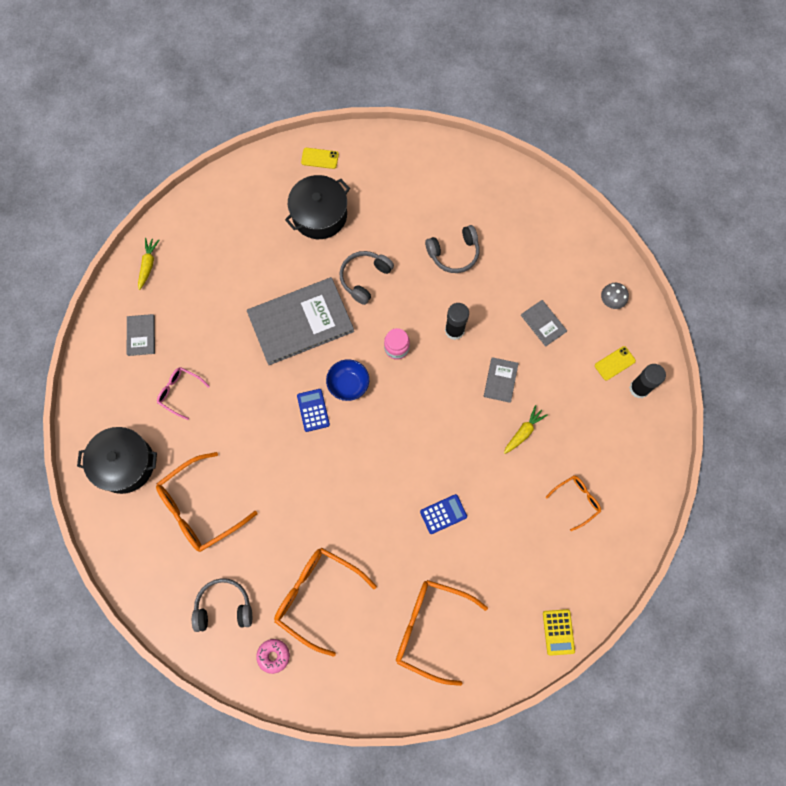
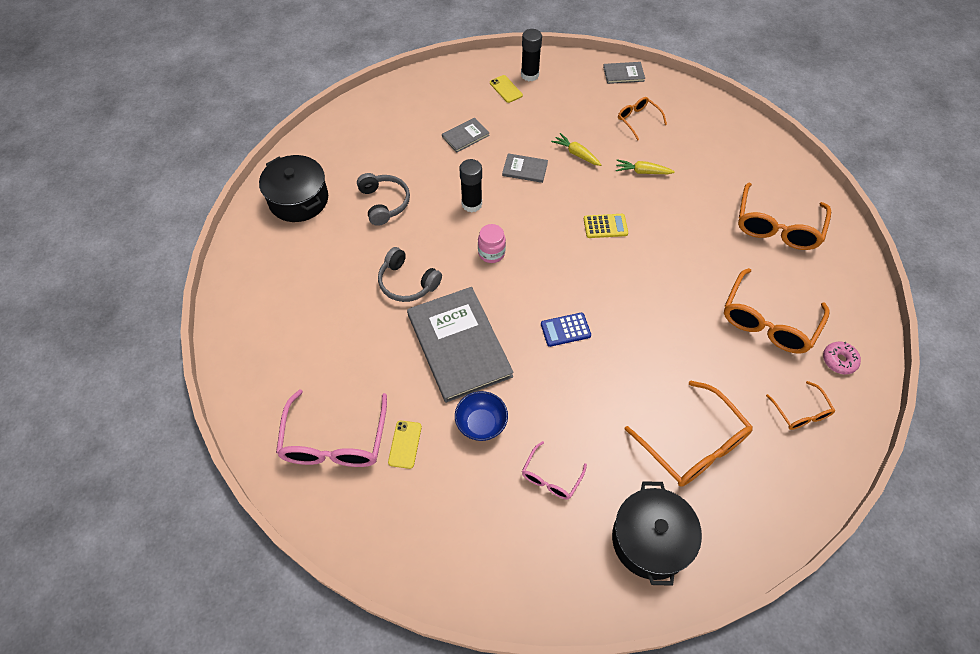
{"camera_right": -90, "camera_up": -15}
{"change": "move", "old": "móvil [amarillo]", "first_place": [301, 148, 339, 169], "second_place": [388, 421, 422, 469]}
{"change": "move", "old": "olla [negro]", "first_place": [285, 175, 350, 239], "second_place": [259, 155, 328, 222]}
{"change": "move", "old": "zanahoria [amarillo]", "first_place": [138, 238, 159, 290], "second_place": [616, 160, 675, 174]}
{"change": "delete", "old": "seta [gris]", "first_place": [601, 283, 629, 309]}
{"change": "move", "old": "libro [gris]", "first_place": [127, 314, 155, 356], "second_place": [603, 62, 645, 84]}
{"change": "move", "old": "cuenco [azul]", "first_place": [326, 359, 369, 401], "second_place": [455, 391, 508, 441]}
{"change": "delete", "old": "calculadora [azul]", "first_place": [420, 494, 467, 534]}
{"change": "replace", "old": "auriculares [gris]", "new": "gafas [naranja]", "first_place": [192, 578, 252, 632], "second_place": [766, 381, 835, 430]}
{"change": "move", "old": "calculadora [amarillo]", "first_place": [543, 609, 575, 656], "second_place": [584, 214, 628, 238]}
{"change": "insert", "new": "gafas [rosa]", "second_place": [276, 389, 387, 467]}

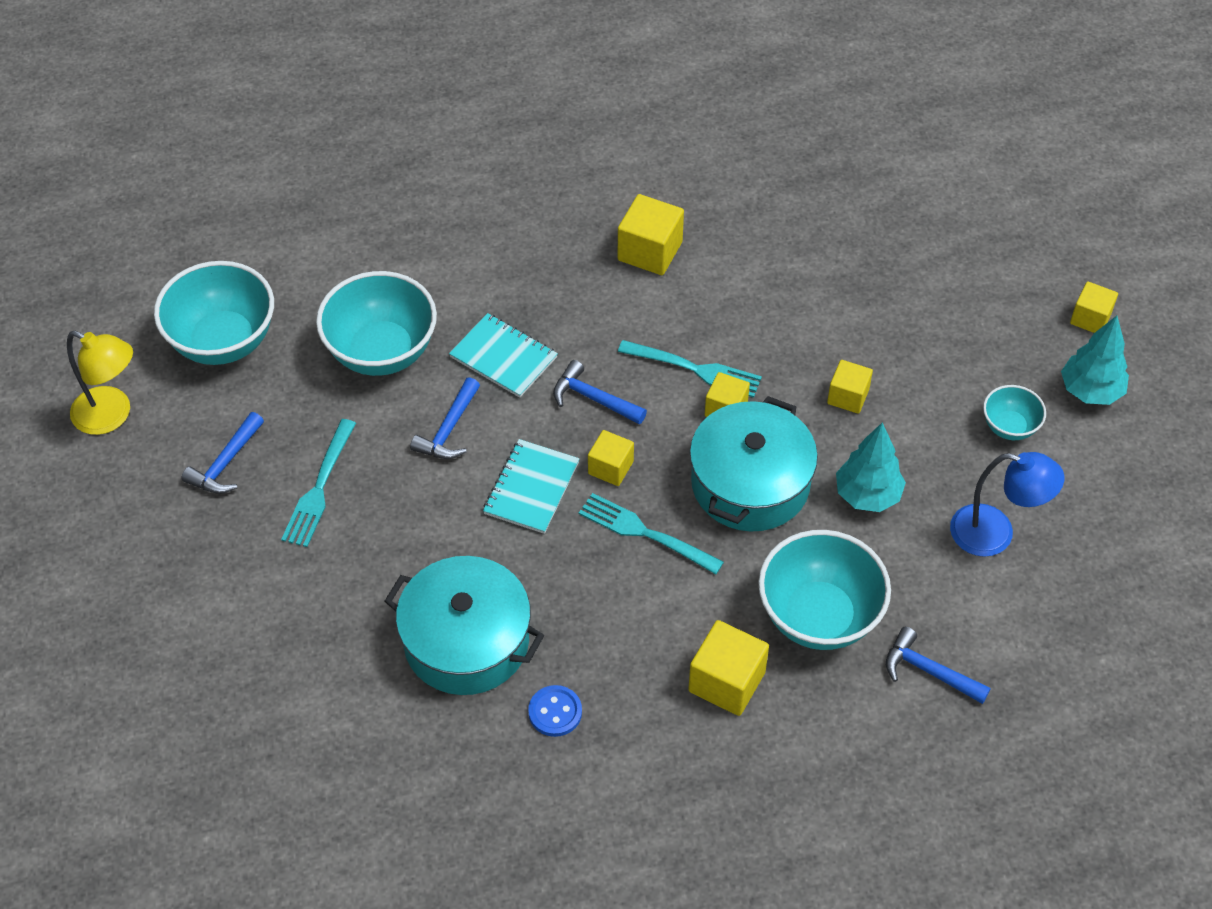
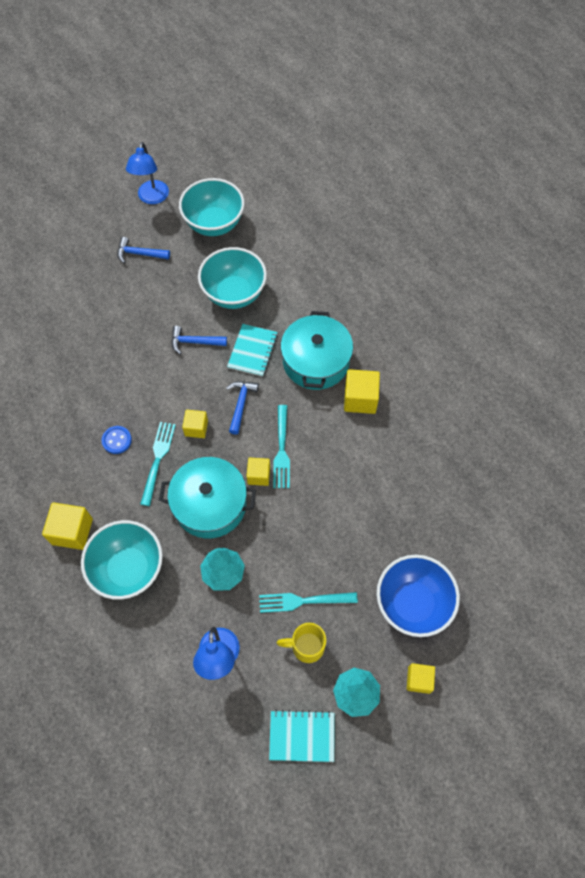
{"camera_right": 70, "camera_up": 10}
{"change": "recolor", "old": "lámpara [amarillo]", "new": "lámpara [azul]", "first_place": [67, 331, 133, 435], "second_place": [126, 142, 169, 204]}
{"change": "delete", "old": "cubo [amarillo]", "first_place": [827, 360, 873, 414]}
{"change": "replace", "old": "cuenco [turquesa]", "new": "taza [amarillo]", "first_place": [983, 385, 1046, 440], "second_place": [277, 623, 326, 663]}
{"change": "move", "old": "tenedor [turquesa]", "first_place": [281, 419, 356, 547], "second_place": [259, 592, 358, 613]}
{"change": "move", "old": "cuaderno [turquesa]", "first_place": [483, 439, 580, 534], "second_place": [269, 710, 334, 762]}
{"change": "move", "old": "olla [turquesa]", "first_place": [384, 556, 544, 695], "second_place": [281, 311, 353, 390]}
{"change": "delete", "old": "martillo [azul]", "first_place": [886, 627, 991, 704]}
{"change": "move", "old": "botón [azul]", "first_place": [528, 685, 582, 737], "second_place": [101, 426, 132, 454]}
{"change": "insert", "new": "cuenco [azul]", "second_place": [377, 555, 460, 637]}

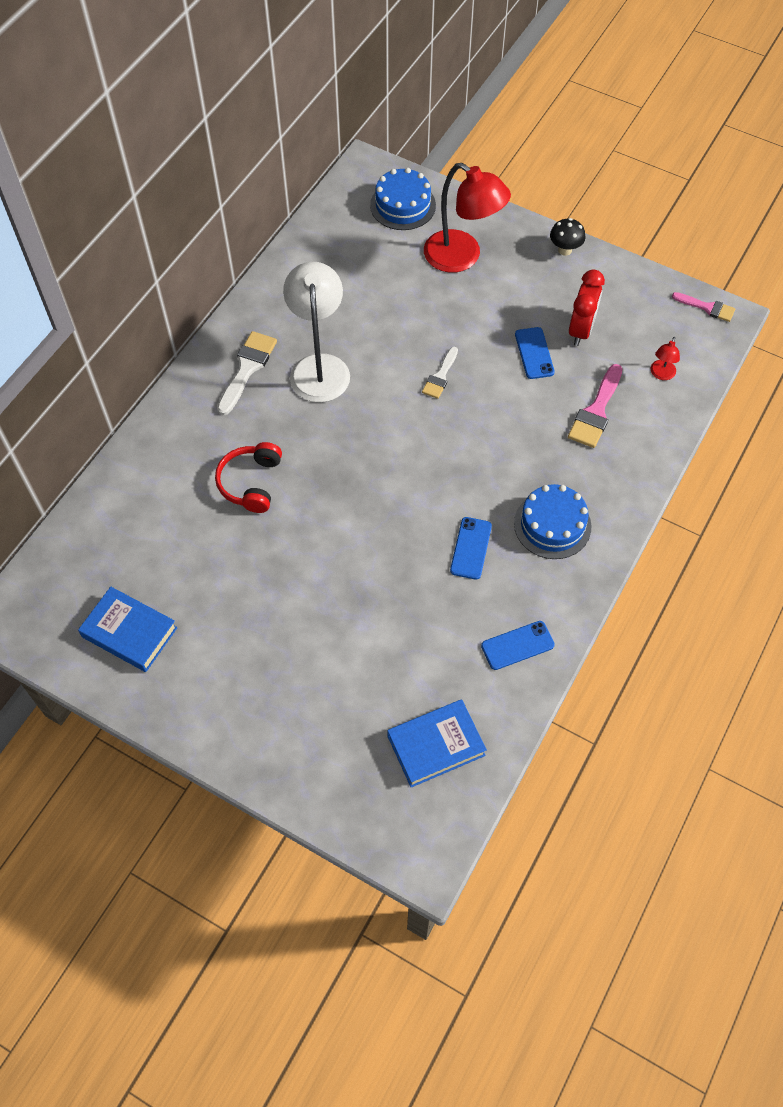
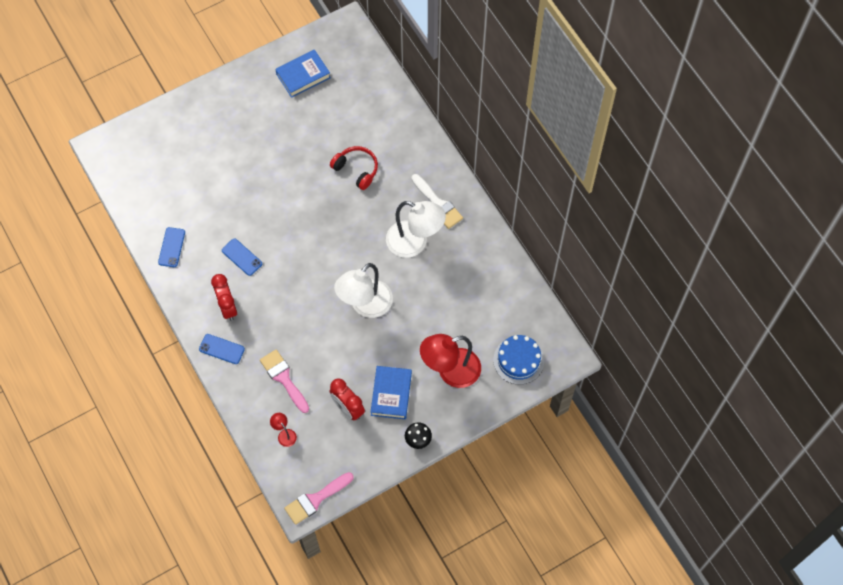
{"camera_right": 120, "camera_up": 5}
{"change": "resize", "old": "pincel [rosa]", "first_place": [672, 292, 735, 322], "second_place": [284, 472, 354, 525], "factor": 1.57}
{"change": "move", "old": "móvil [azul]", "first_place": [515, 327, 555, 379], "second_place": [199, 334, 245, 364]}
{"change": "replace", "old": "pincel [blanco]", "new": "lámpara [blanco]", "first_place": [422, 347, 458, 399], "second_place": [334, 263, 393, 318]}
{"change": "replace", "old": "tarta [azul]", "new": "despertador [rojo]", "first_place": [514, 484, 592, 559], "second_place": [211, 274, 237, 321]}
{"change": "move", "old": "libro [azul]", "first_place": [387, 699, 487, 788], "second_place": [371, 366, 412, 419]}

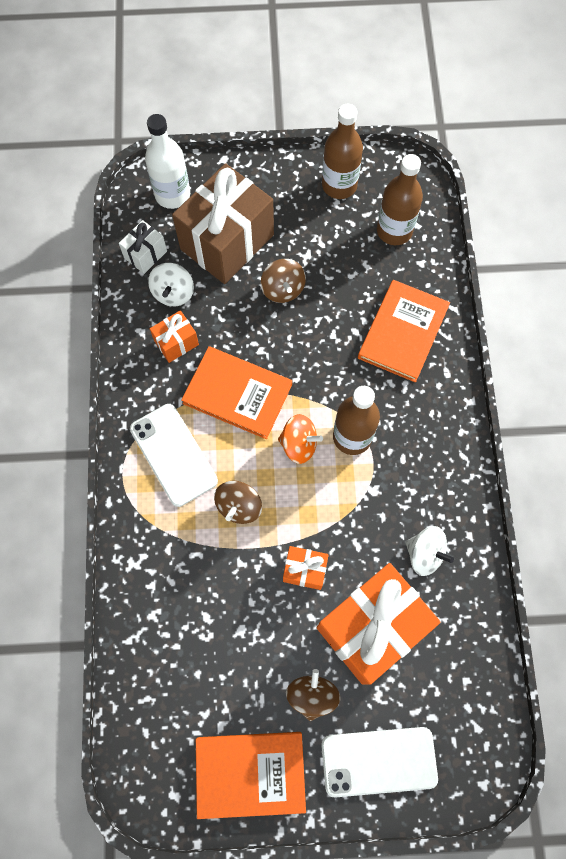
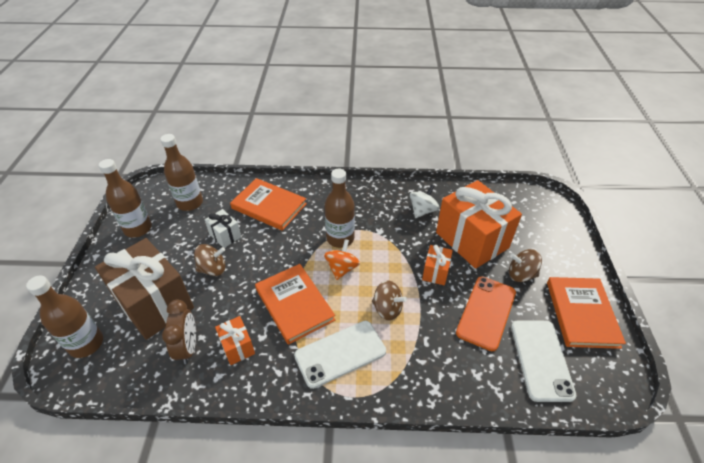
{"camera_right": -85, "camera_up": -25}
{"change": "recolor", "old": "botella [blanco]", "new": "botella [marrón]", "first_place": [145, 114, 190, 209], "second_place": [26, 276, 103, 358]}
{"change": "move", "old": "regalo [blanco]", "first_place": [119, 220, 167, 274], "second_place": [205, 209, 241, 248]}
{"change": "replace", "old": "peonza [blanco]", "new": "despertador [marrón]", "first_place": [148, 263, 194, 306], "second_place": [162, 300, 196, 364]}
{"change": "rotate", "old": "libro [naranja]", "first_place": [181, 346, 292, 439], "second_place": [255, 264, 335, 345], "degrees": -60}
{"change": "move", "old": "móvil [blanco]", "first_place": [321, 727, 438, 798], "second_place": [511, 320, 577, 402]}
{"change": "insert", "new": "móvil [naranja]", "second_place": [456, 277, 516, 351]}

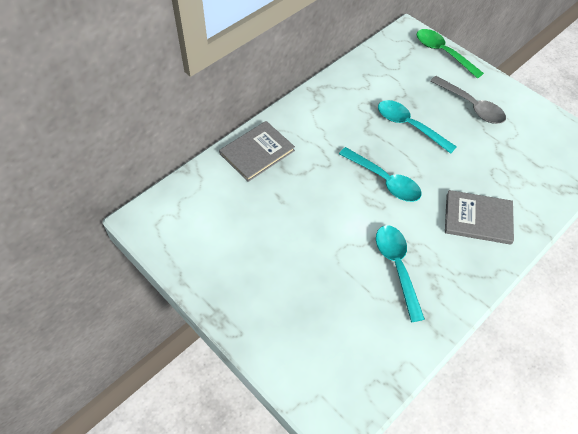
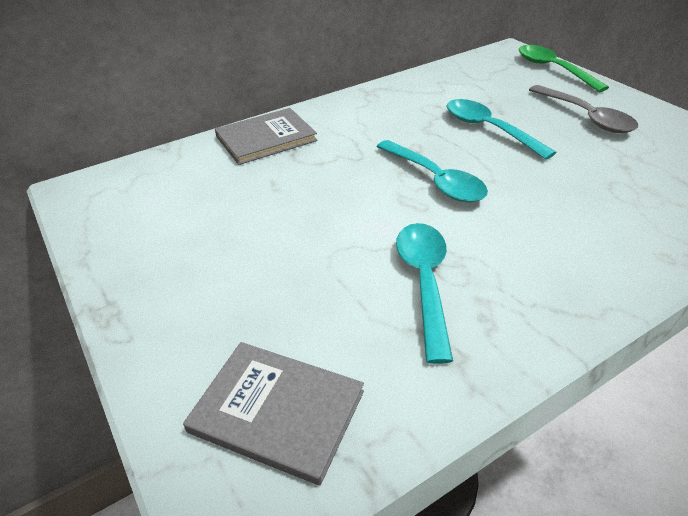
{"camera_right": 15, "camera_up": -15}
{"change": "move", "old": "libro [gris]", "first_place": [445, 190, 514, 245], "second_place": [183, 342, 364, 485]}

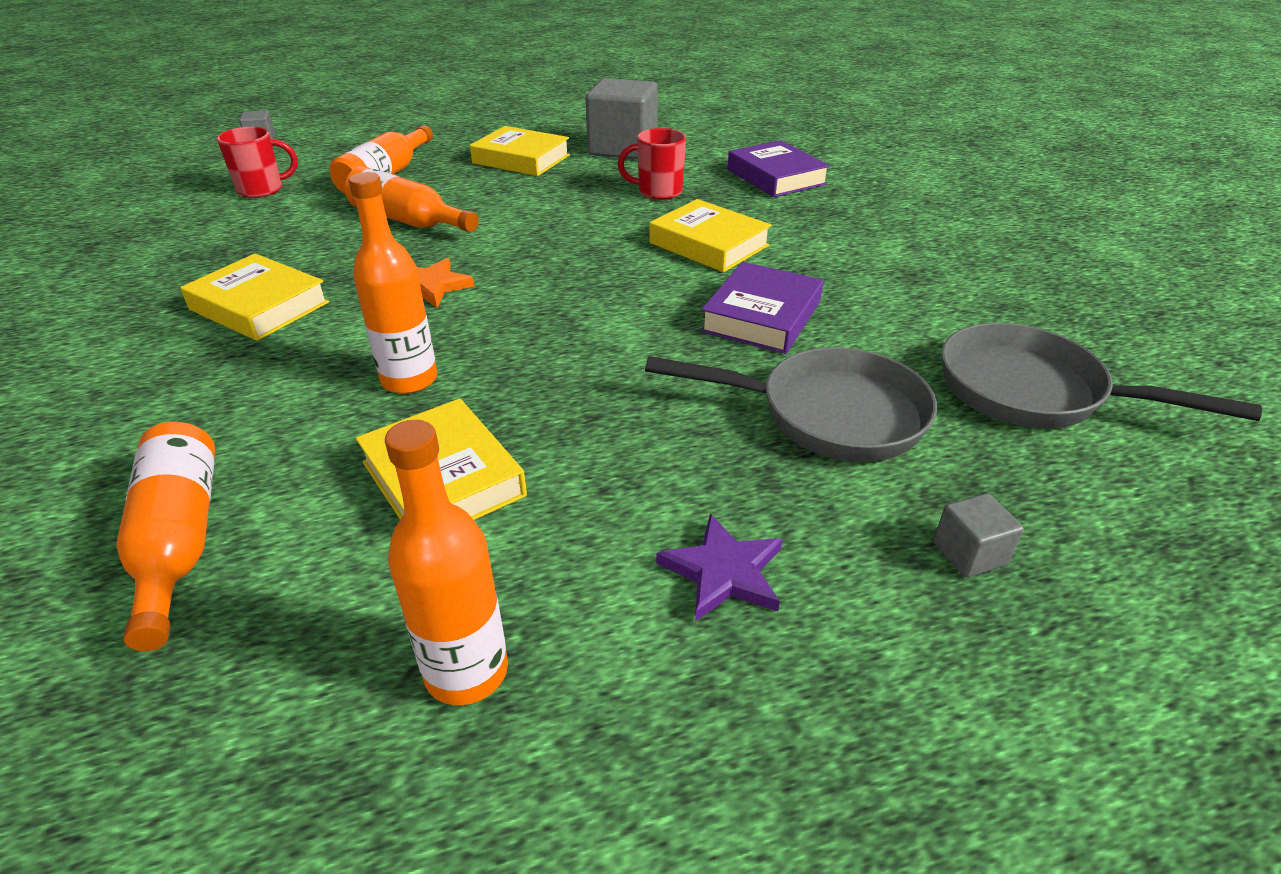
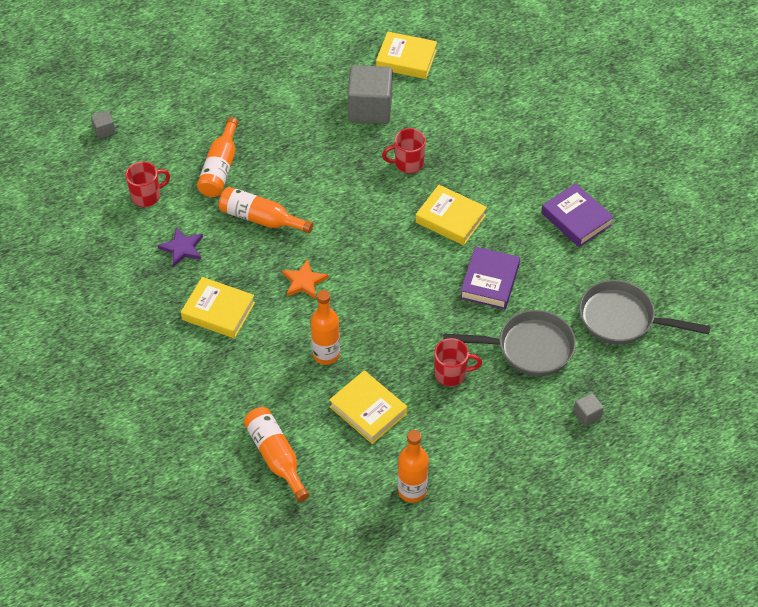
{"camera_right": -10, "camera_up": 15}
{"change": "move", "old": "libro [amarillo]", "first_place": [470, 126, 570, 176], "second_place": [376, 32, 437, 79]}
{"change": "move", "old": "libro [morado]", "first_place": [728, 140, 830, 197], "second_place": [541, 183, 614, 247]}
{"change": "move", "old": "estrella [morado]", "first_place": [656, 513, 783, 621], "second_place": [158, 227, 203, 267]}
{"change": "insert", "new": "taza [rojo]", "second_place": [434, 338, 482, 387]}

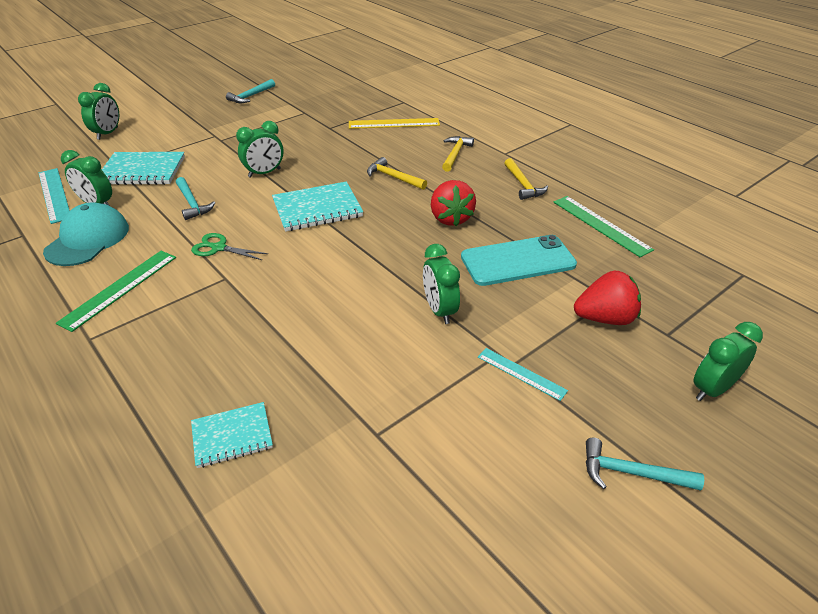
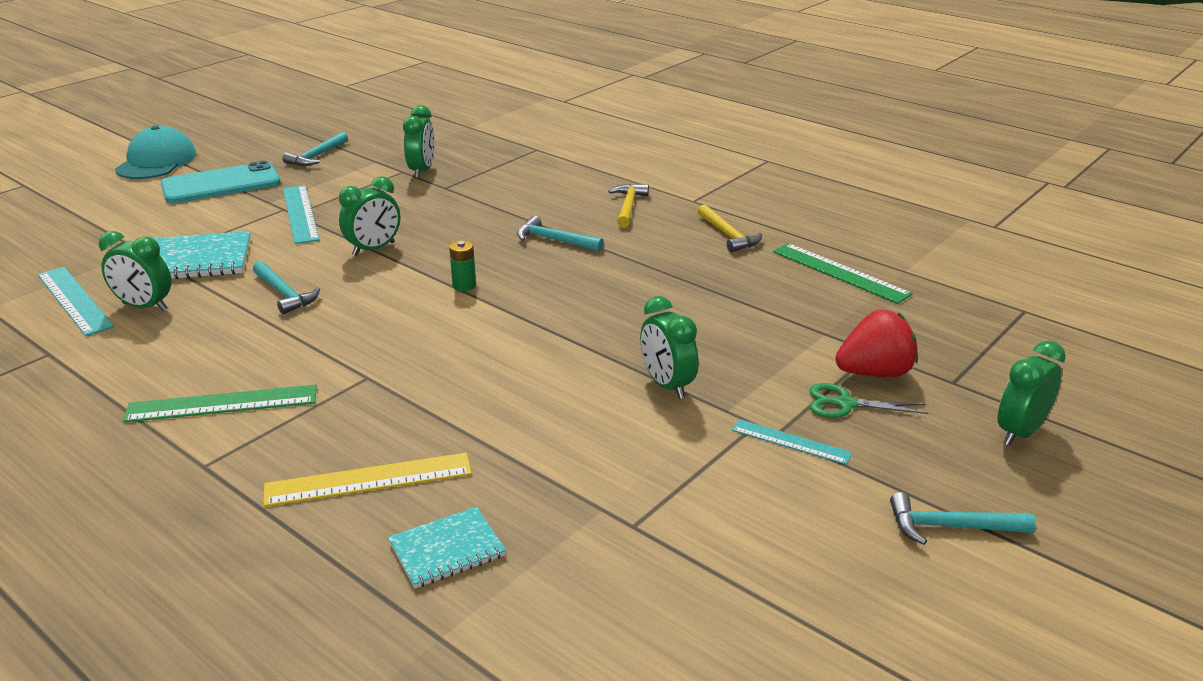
{"camera_right": -10, "camera_up": -10}
{"change": "move", "old": "despertador [verde]", "first_place": [78, 83, 119, 140], "second_place": [403, 105, 435, 178]}
{"change": "move", "old": "regla [amarillo]", "first_place": [349, 118, 440, 129], "second_place": [264, 453, 472, 507]}
{"change": "recolor", "old": "martillo [amarillo]", "new": "martillo [turquesa]", "first_place": [367, 157, 427, 190], "second_place": [517, 216, 604, 251]}
{"change": "delete", "old": "fresa [rojo]", "first_place": [431, 180, 476, 226]}
{"change": "replace", "old": "cuaderno [turquesa]", "new": "pila [verde]", "first_place": [272, 181, 363, 232], "second_place": [449, 240, 476, 291]}
{"change": "move", "old": "gorra [turquesa]", "first_place": [43, 203, 129, 266], "second_place": [115, 125, 196, 179]}
{"change": "move", "old": "tijeras [verde]", "first_place": [191, 233, 268, 260], "second_place": [809, 383, 928, 418]}
{"change": "move", "old": "móvil [turquesa]", "first_place": [461, 235, 577, 286], "second_place": [160, 161, 281, 203]}
{"change": "rotate", "old": "regla [verde]", "first_place": [56, 251, 176, 332], "second_place": [123, 385, 317, 423], "degrees": 60}
{"change": "insert", "new": "regla [turquesa]", "second_place": [283, 185, 319, 244]}

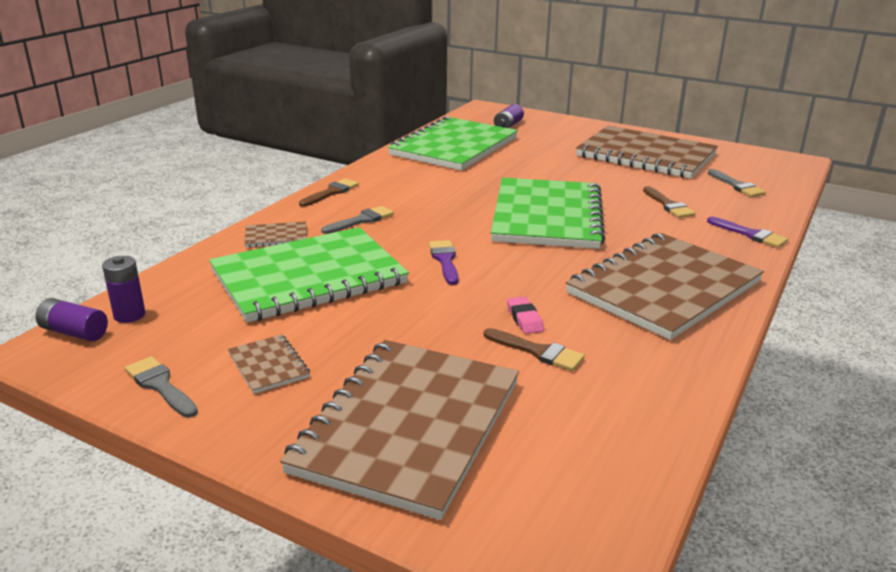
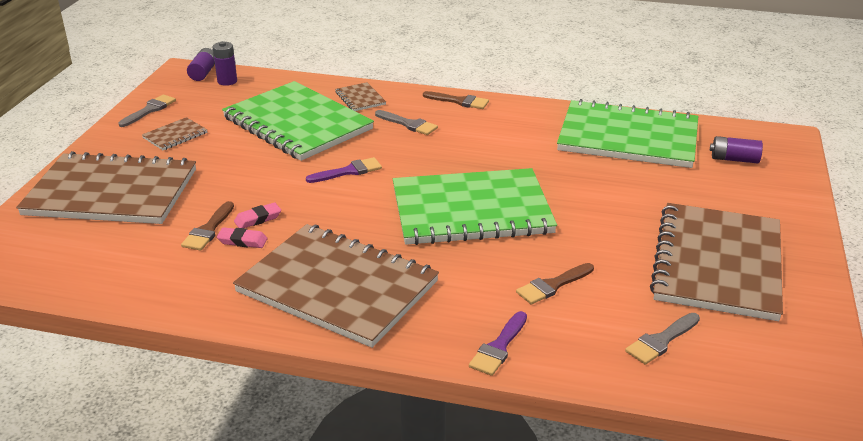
{"camera_right": 75, "camera_up": 5}
{"change": "insert", "new": "goma de borrar [rosa]", "second_place": [217, 227, 268, 248]}

